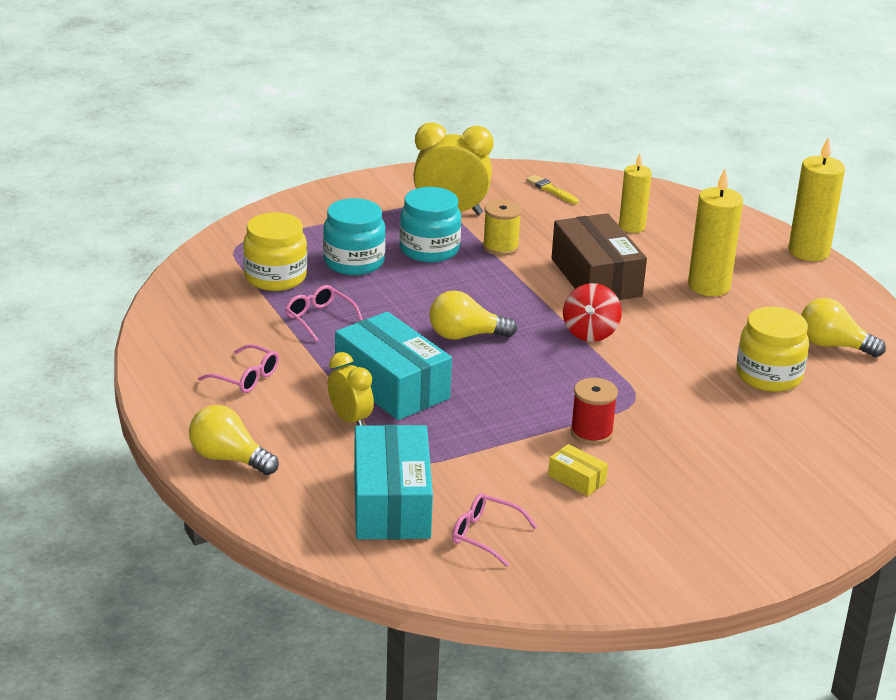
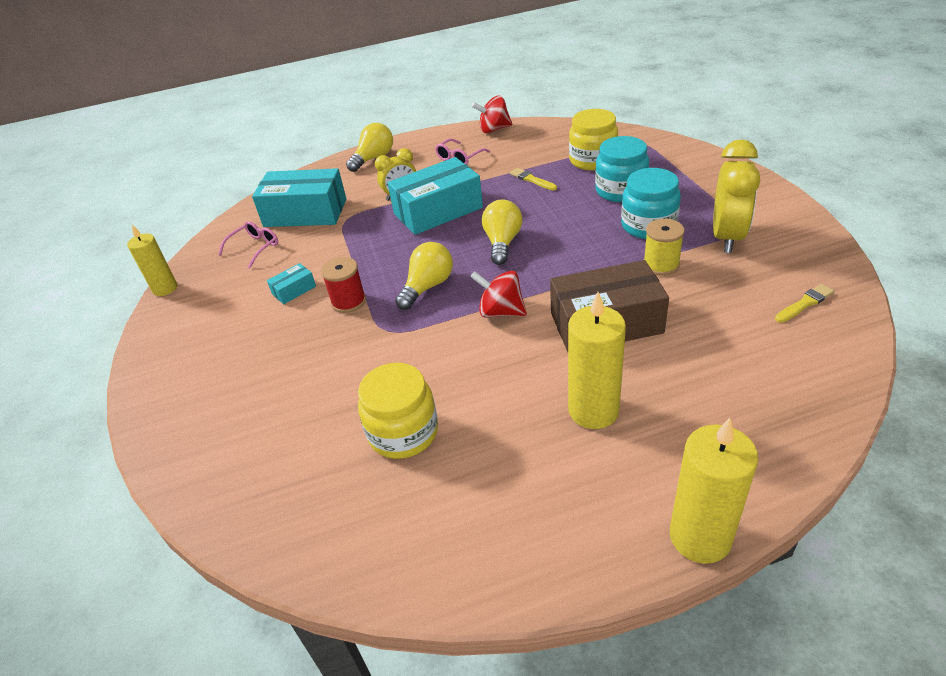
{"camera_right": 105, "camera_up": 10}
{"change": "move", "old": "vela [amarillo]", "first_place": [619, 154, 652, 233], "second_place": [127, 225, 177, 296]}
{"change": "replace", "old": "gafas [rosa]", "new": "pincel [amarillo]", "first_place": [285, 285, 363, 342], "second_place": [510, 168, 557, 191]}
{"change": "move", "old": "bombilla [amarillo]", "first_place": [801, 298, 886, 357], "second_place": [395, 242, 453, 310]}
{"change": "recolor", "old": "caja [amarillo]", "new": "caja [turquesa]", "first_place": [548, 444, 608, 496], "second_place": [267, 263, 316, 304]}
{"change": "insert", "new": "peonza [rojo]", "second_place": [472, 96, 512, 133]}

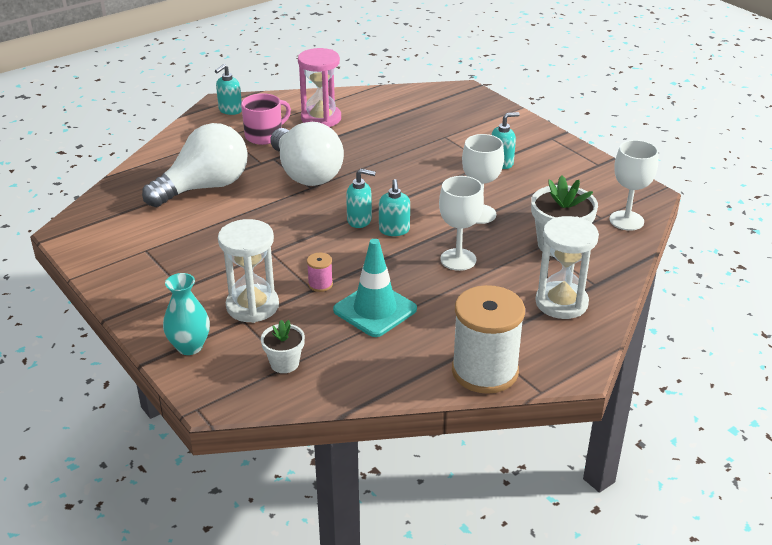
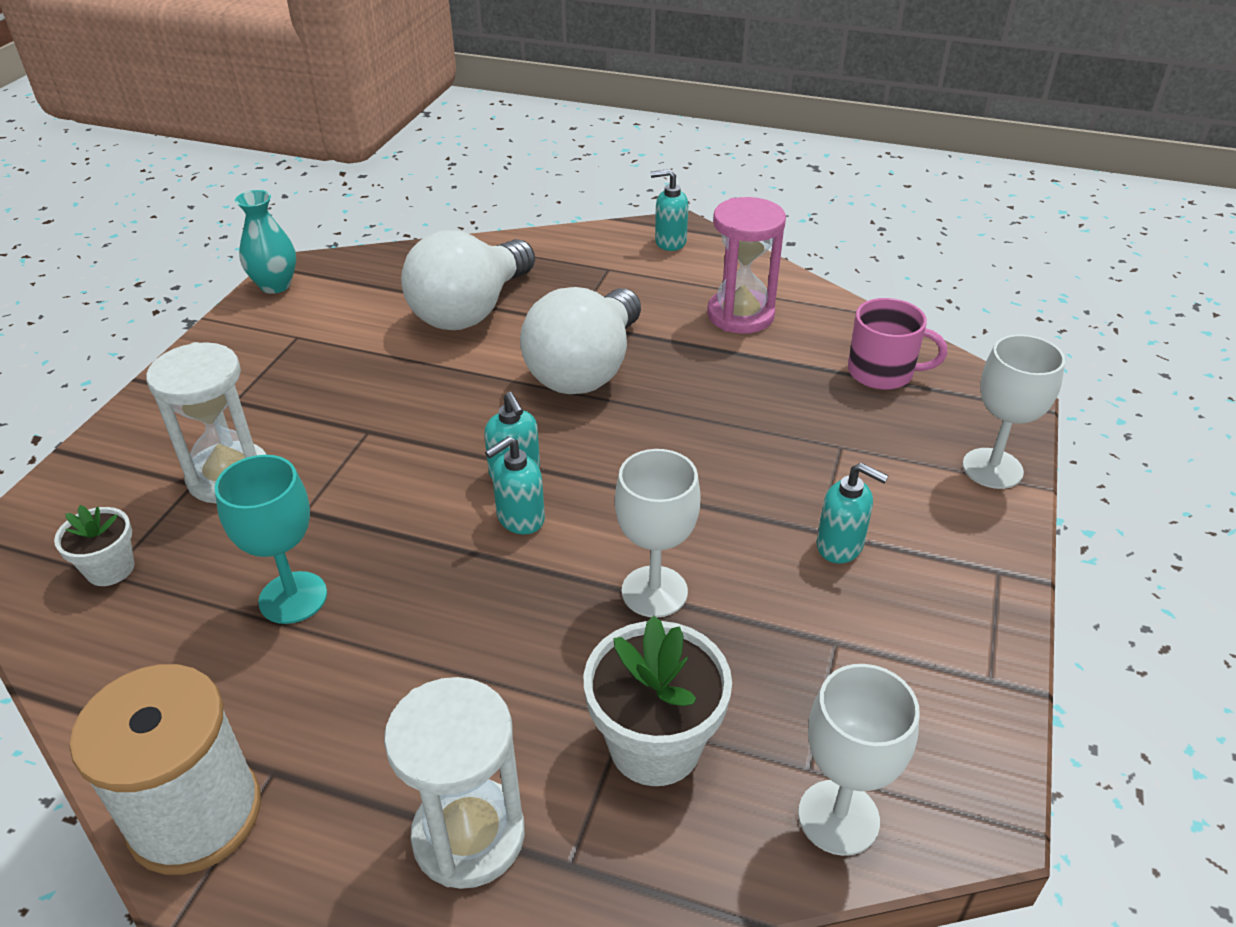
{"camera_right": 55, "camera_up": 5}
{"change": "move", "old": "taza [rosa]", "first_place": [241, 93, 291, 145], "second_place": [848, 298, 947, 390]}
{"change": "rotate", "old": "bombilla [blanco]", "first_place": [142, 123, 248, 207], "second_place": [401, 230, 535, 330], "degrees": 105}
{"change": "move", "old": "copa [blanco]", "first_place": [439, 176, 484, 271], "second_place": [962, 335, 1065, 489]}
{"change": "replace", "old": "cono de tráfico [turquesa]", "new": "copa [turquesa]", "first_place": [333, 239, 417, 337], "second_place": [214, 455, 327, 624]}
{"change": "delete", "old": "carrete [rosa]", "first_place": [307, 253, 333, 292]}
{"change": "move", "old": "florero [turquesa]", "first_place": [163, 273, 210, 355], "second_place": [235, 190, 296, 294]}

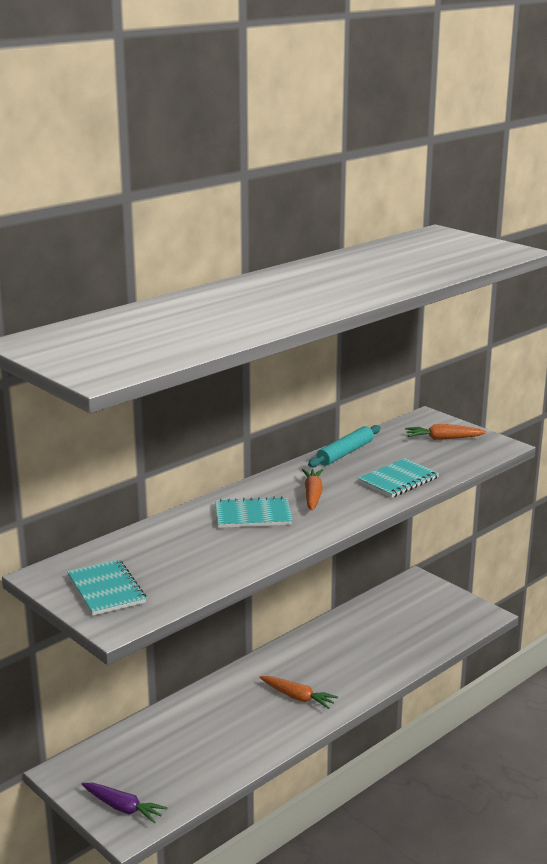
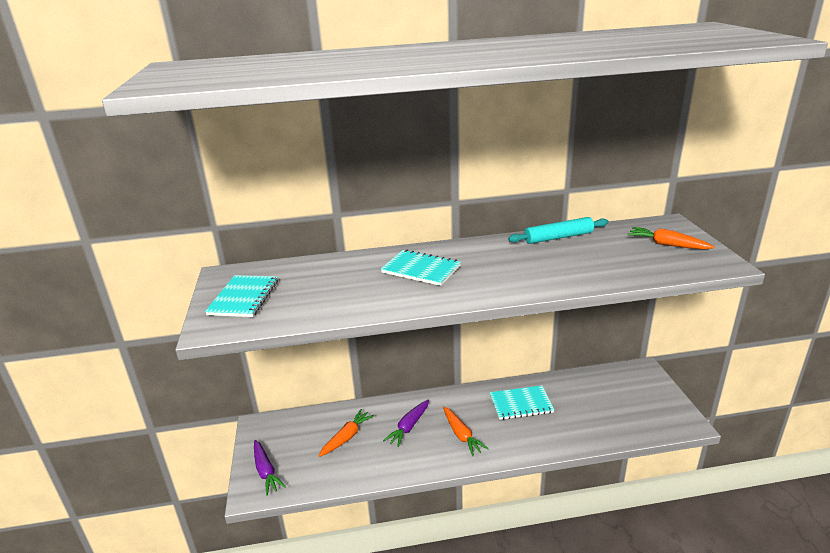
{"camera_right": 35, "camera_up": 5}
{"change": "move", "old": "cuaderno [turquesa]", "first_place": [358, 458, 439, 498], "second_place": [489, 385, 555, 420]}
{"change": "move", "old": "zanahoria [naranja]", "first_place": [302, 469, 323, 511], "second_place": [319, 409, 374, 457]}
{"change": "insert", "new": "zanahoria [morado]", "second_place": [383, 399, 429, 447]}

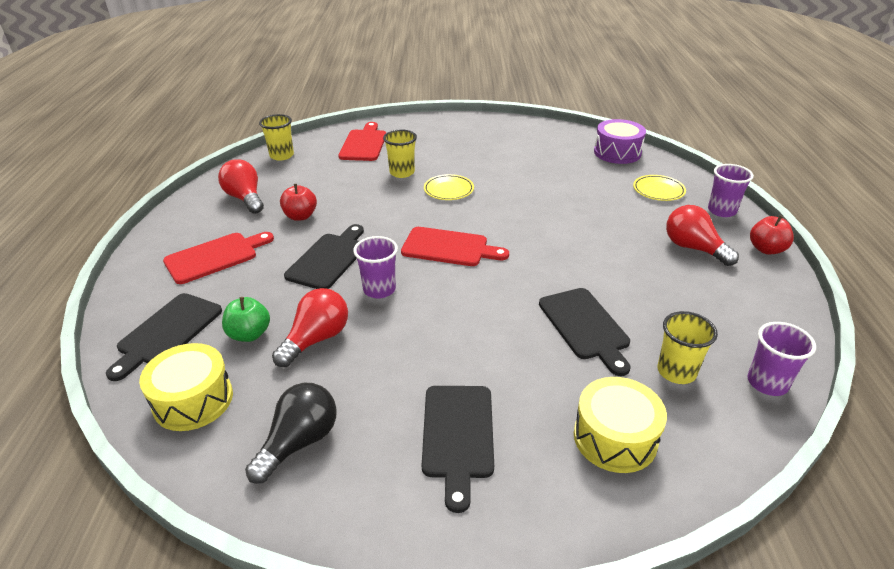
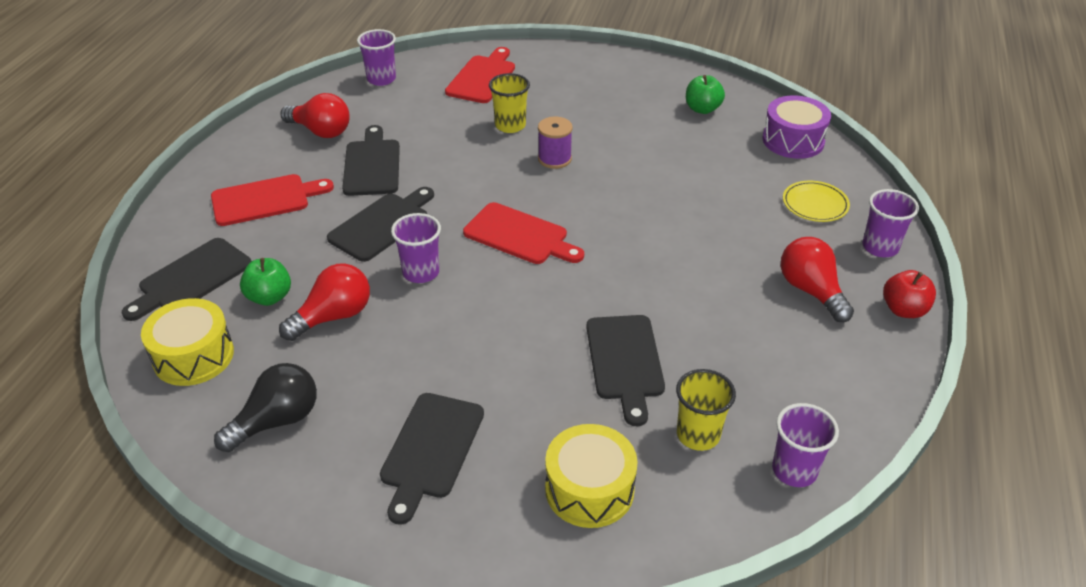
{"camera_right": 15, "camera_up": 5}
{"change": "recolor", "old": "vaso [amarillo]", "new": "vaso [morado]", "first_place": [259, 114, 294, 161], "second_place": [357, 29, 396, 86]}
{"change": "rotate", "old": "bombilla [rojo]", "first_place": [218, 159, 264, 214], "second_place": [281, 93, 350, 138], "degrees": 135}
{"change": "replace", "old": "plato [amarillo]", "new": "carrete [morado]", "first_place": [424, 174, 474, 200], "second_place": [538, 117, 573, 169]}
{"change": "replace", "old": "manzana [rojo]", "new": "tabla de cortar [negro]", "first_place": [280, 184, 317, 221], "second_place": [342, 125, 400, 196]}
{"change": "insert", "new": "manzana [verde]", "second_place": [686, 75, 725, 114]}

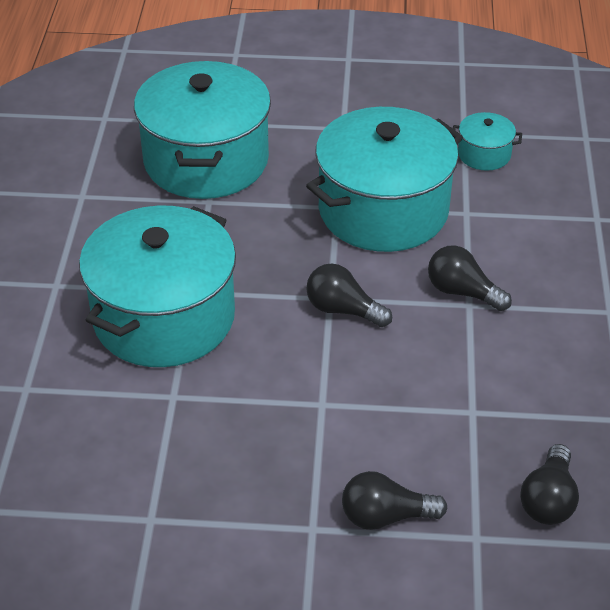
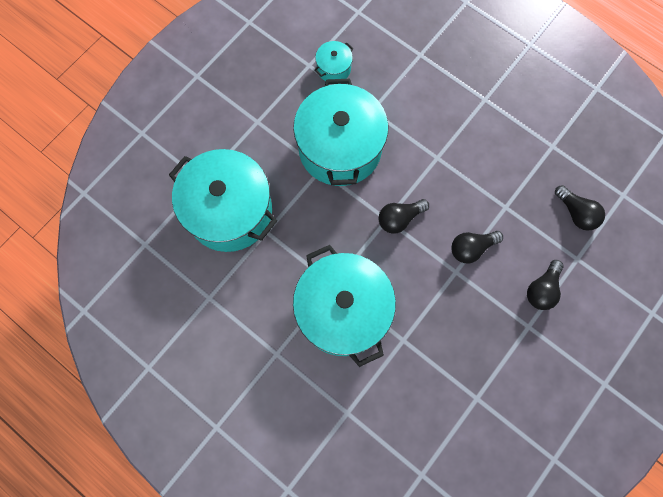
{"camera_right": -55, "camera_up": 30}
{"change": "move", "old": "bombilla [negro]", "first_place": [428, 245, 512, 311], "second_place": [451, 231, 503, 263]}

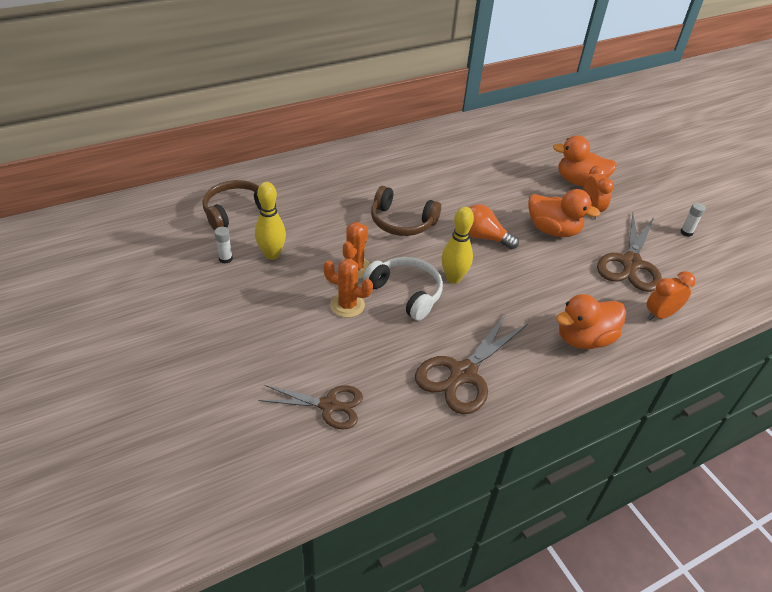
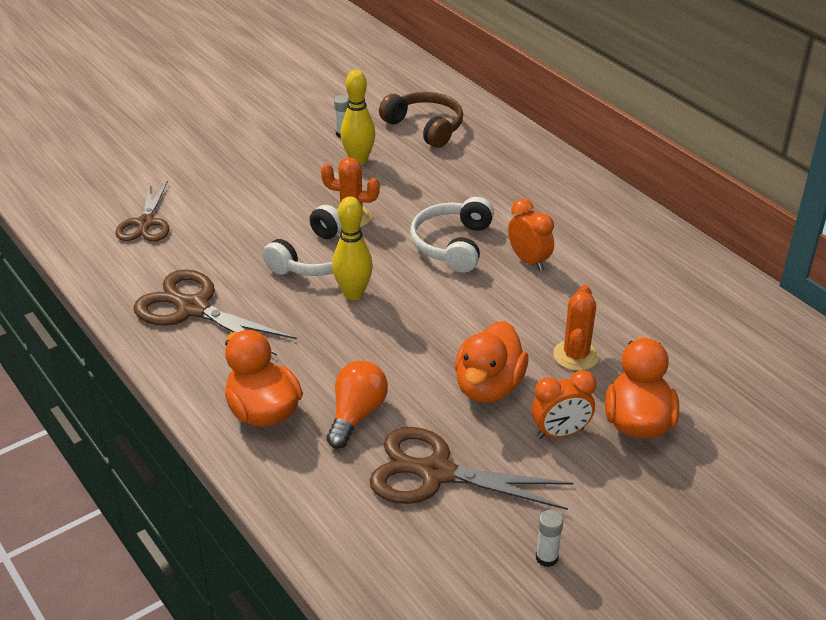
{"camera_right": 85, "camera_up": -5}
{"change": "recolor", "old": "auriculares [marrón]", "new": "auriculares [blanco]", "first_place": [371, 186, 441, 236], "second_place": [410, 197, 494, 273]}
{"change": "move", "old": "bombilla [naranja]", "first_place": [469, 204, 519, 249], "second_place": [327, 361, 388, 449]}
{"change": "move", "old": "cactus [naranja]", "first_place": [323, 259, 373, 318], "second_place": [553, 285, 599, 371]}
{"change": "move", "old": "despertador [naranja]", "first_place": [646, 271, 696, 320], "second_place": [508, 199, 554, 271]}

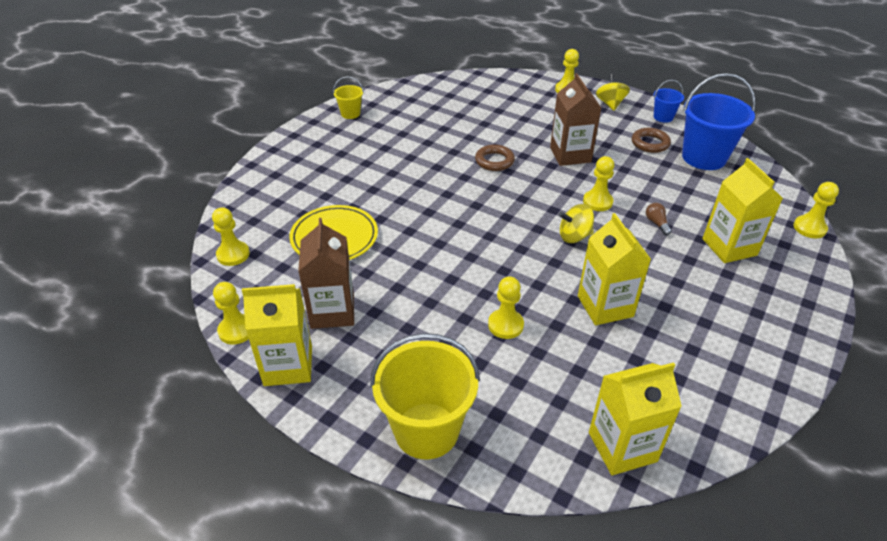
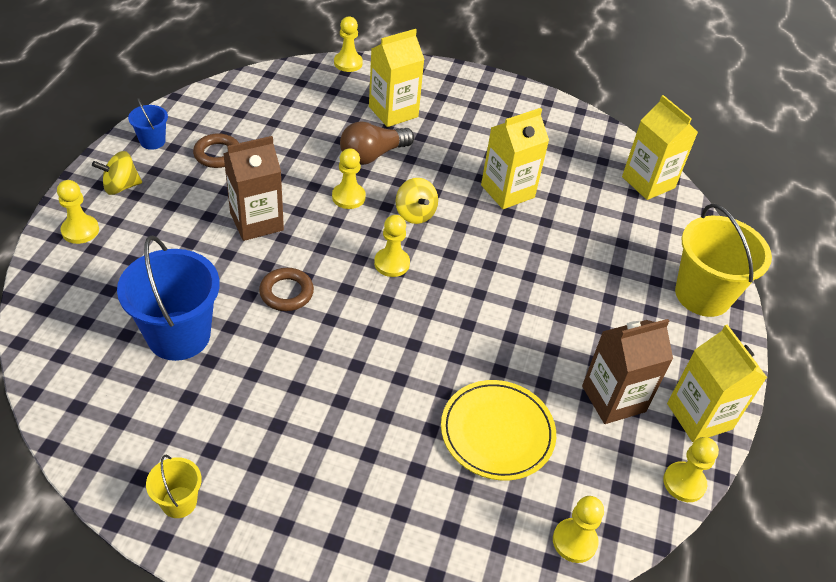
{"camera_right": -110, "camera_up": 5}
{"change": "move", "old": "balde [azul]", "first_place": [682, 73, 756, 170], "second_place": [117, 235, 220, 361]}
{"change": "resize", "old": "bombilla [marrón]", "first_place": [646, 203, 672, 235], "second_place": [340, 121, 414, 165], "factor": 2.07}
{"change": "move", "old": "peón [amarillo]", "first_place": [488, 276, 524, 339], "second_place": [374, 215, 410, 277]}

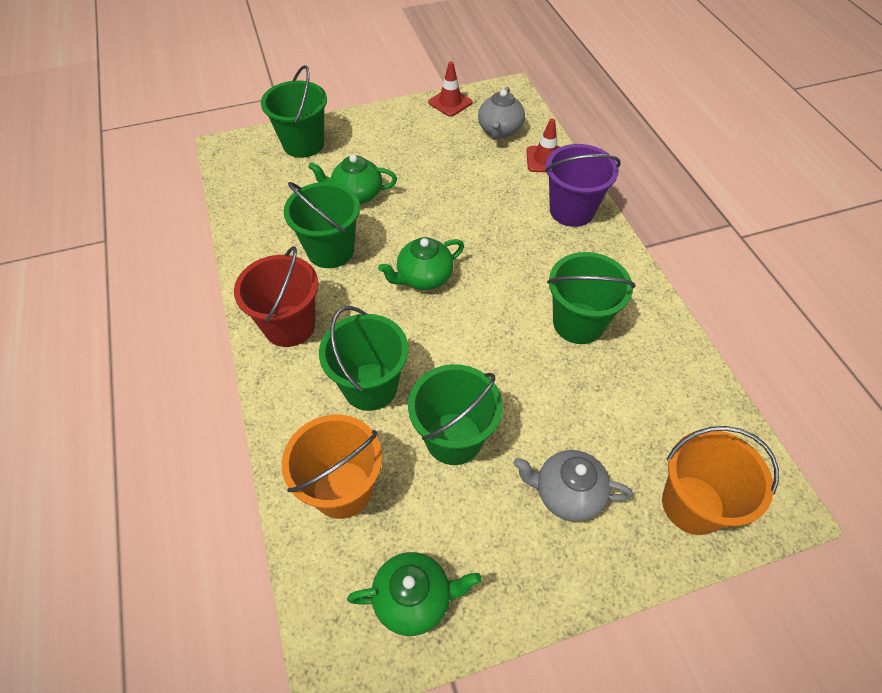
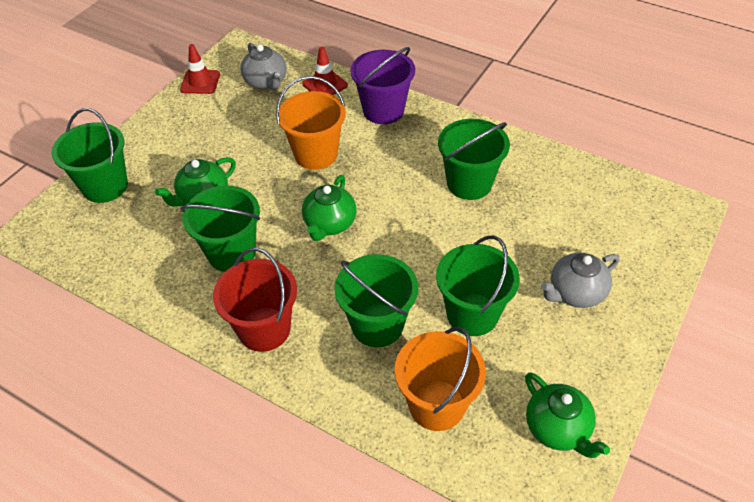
{"camera_right": -40, "camera_up": -5}
{"change": "move", "old": "balde [naranja]", "first_place": [662, 426, 779, 535], "second_place": [276, 76, 346, 170]}
{"change": "rotate", "old": "tetera [verde]", "first_place": [347, 552, 482, 636], "second_place": [525, 372, 610, 458], "degrees": 105}

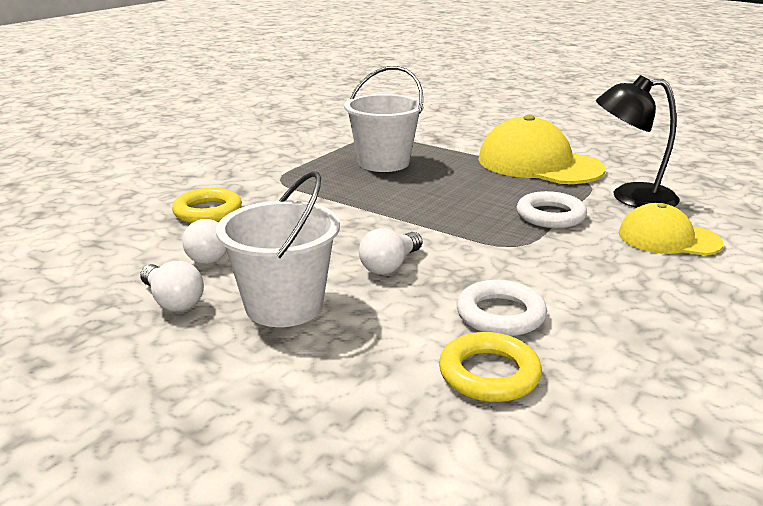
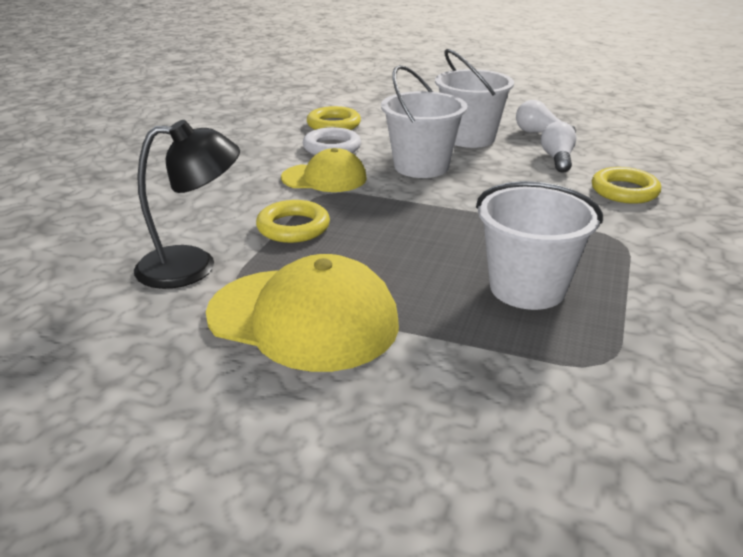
{"camera_right": 165, "camera_up": 5}
{"change": "recolor", "old": "anillo [blanco]", "new": "anillo [amarillo]", "first_place": [517, 191, 587, 228], "second_place": [256, 200, 330, 243]}
{"change": "move", "old": "gorra [amarillo]", "first_place": [618, 203, 724, 256], "second_place": [281, 148, 367, 192]}
{"change": "replace", "old": "bombilla [blanco]", "new": "balde [blanco]", "first_place": [359, 228, 422, 275], "second_place": [381, 65, 467, 178]}

